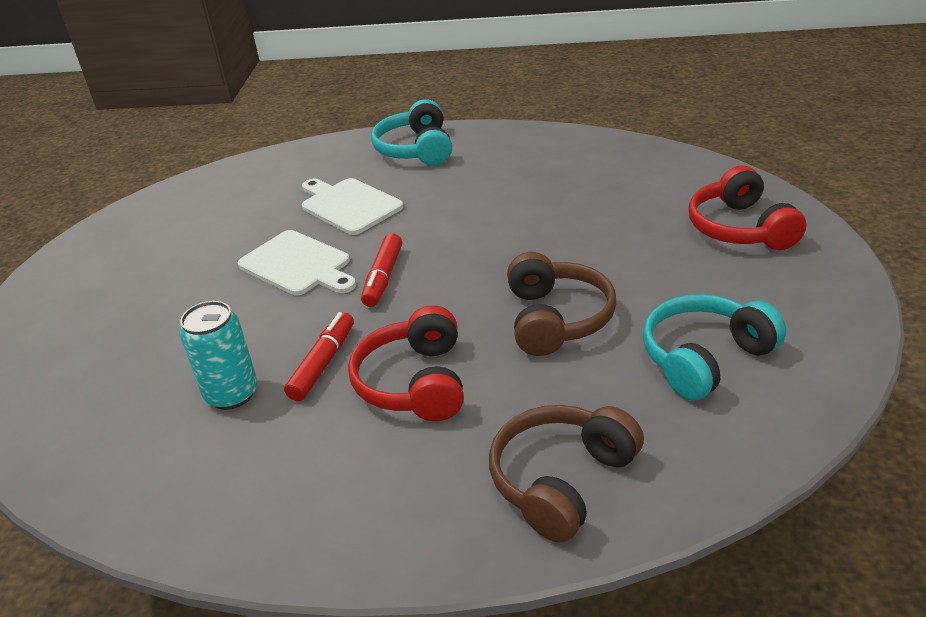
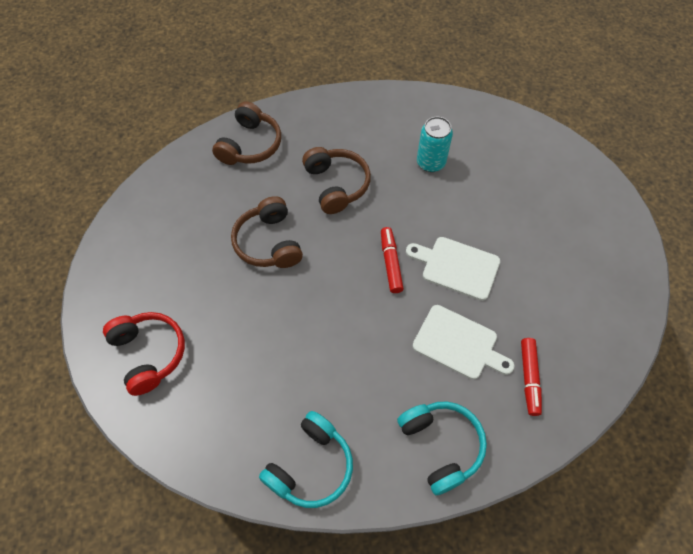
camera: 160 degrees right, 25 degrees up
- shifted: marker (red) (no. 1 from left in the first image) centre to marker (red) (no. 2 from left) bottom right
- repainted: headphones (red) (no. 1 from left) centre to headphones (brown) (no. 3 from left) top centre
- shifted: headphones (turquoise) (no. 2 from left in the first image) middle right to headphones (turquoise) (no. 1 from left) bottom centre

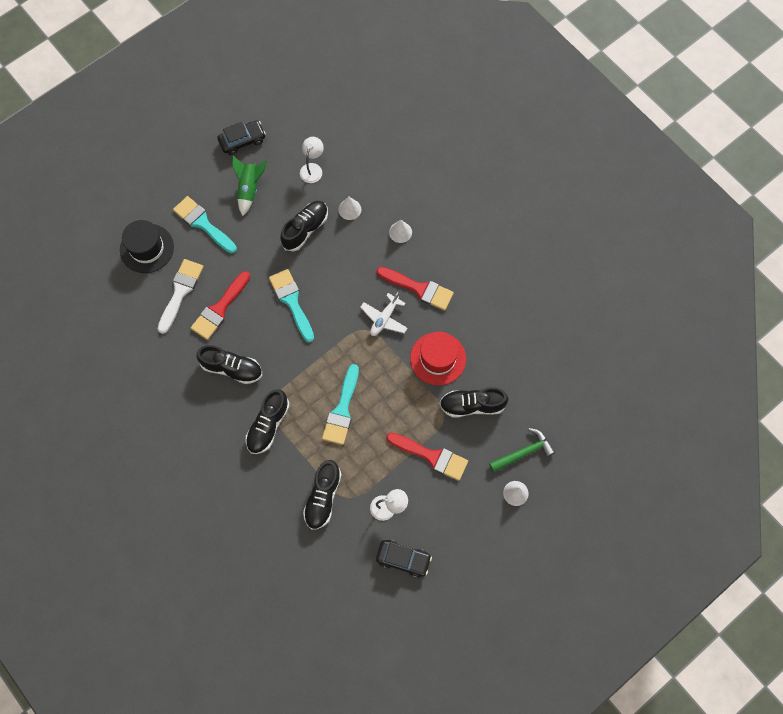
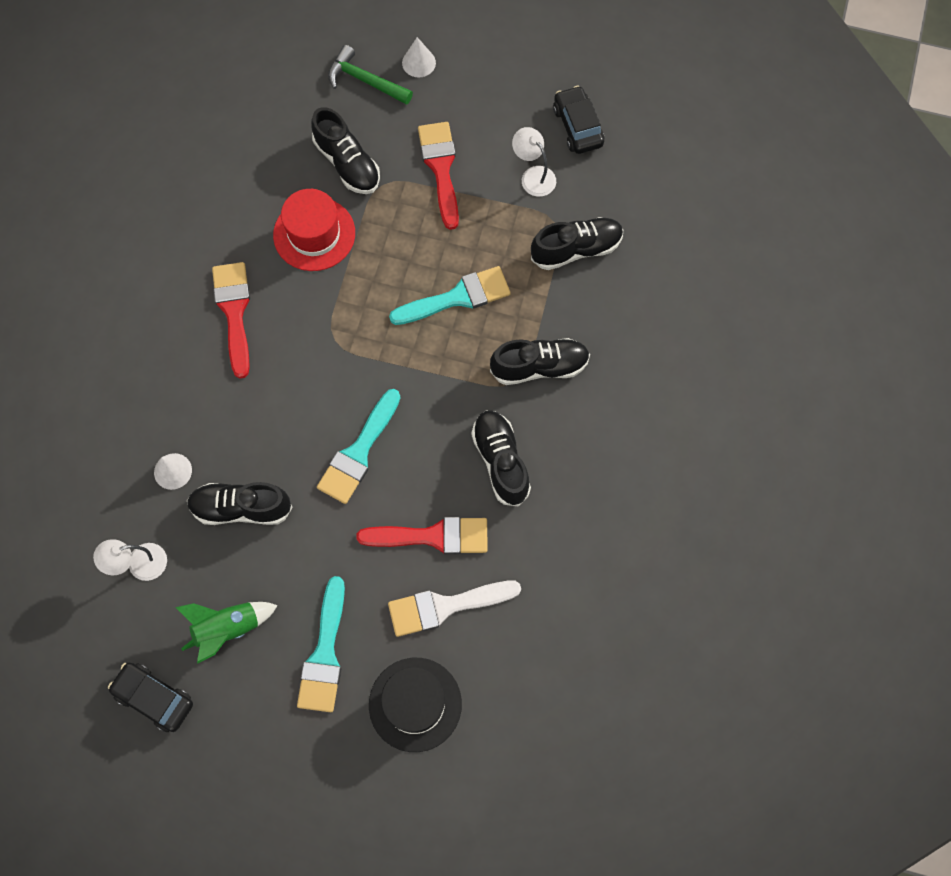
camera: 125 degrees left, 0 degrees up
- gone: plane (white) centre
- gone: cone (white) (no. 2 from left) top centre

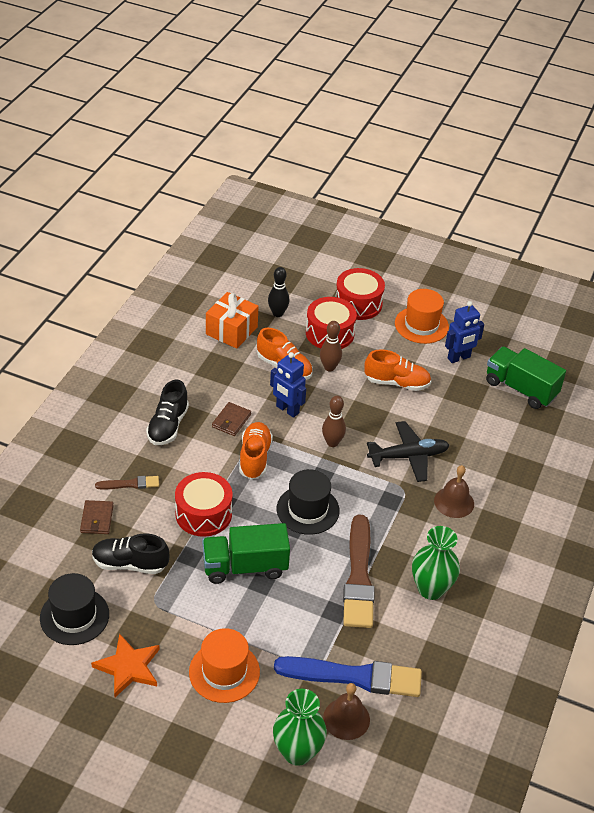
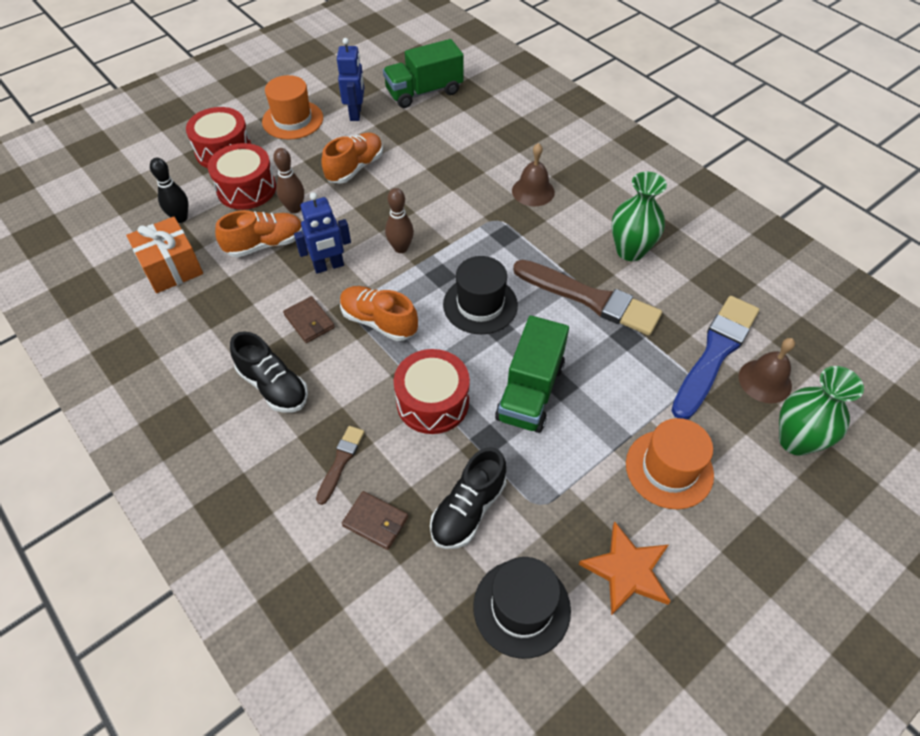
camera: 60 degrees left, 10 degrees up
- gone: plane (black) middle right

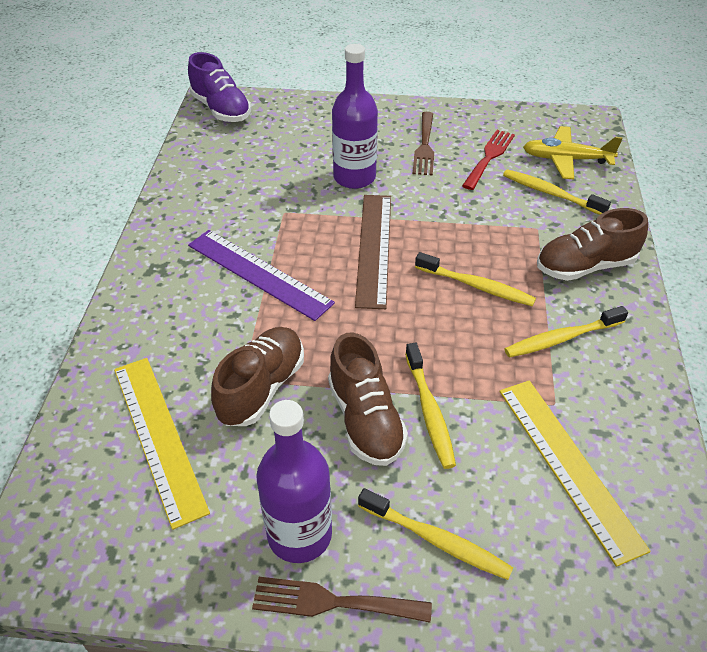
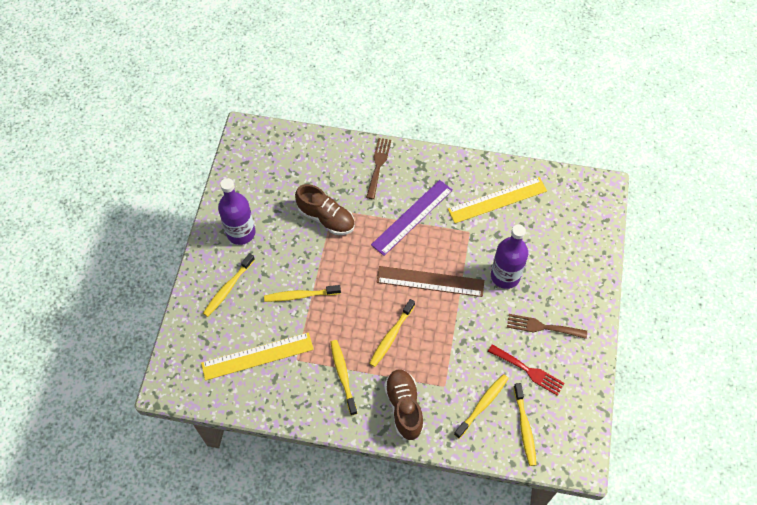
camera: 95 degrees right, 15 degrees up
- shifted: ruler (yellow) (no. 1 from left in the first image) bottom left to ruler (yellow) (no. 2 from left) centre
- gone: shoe (purple) top left
- shifted: fork (brown) (no. 1 from left) bottom centre to top centre
- gone: shoe (brown) (no. 2 from left) centre
- swapped: plane (yellow) top right to toothbrush (yellow) (no. 6 from left) bottom right

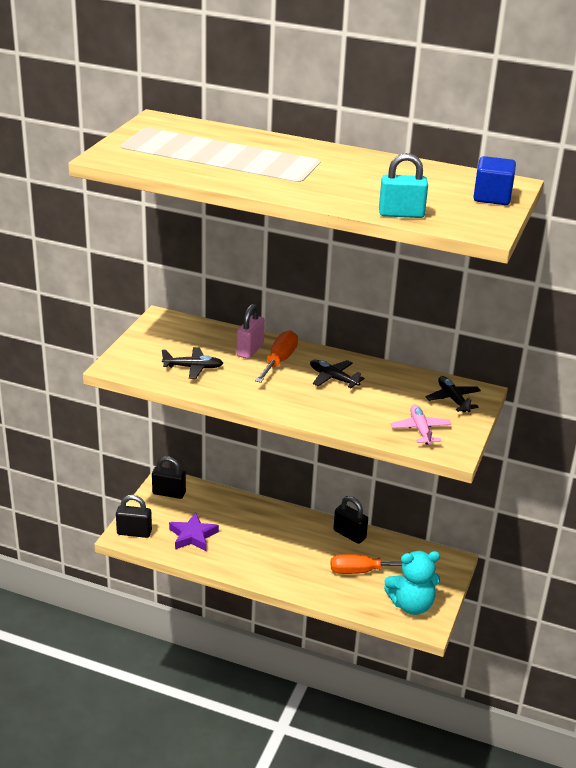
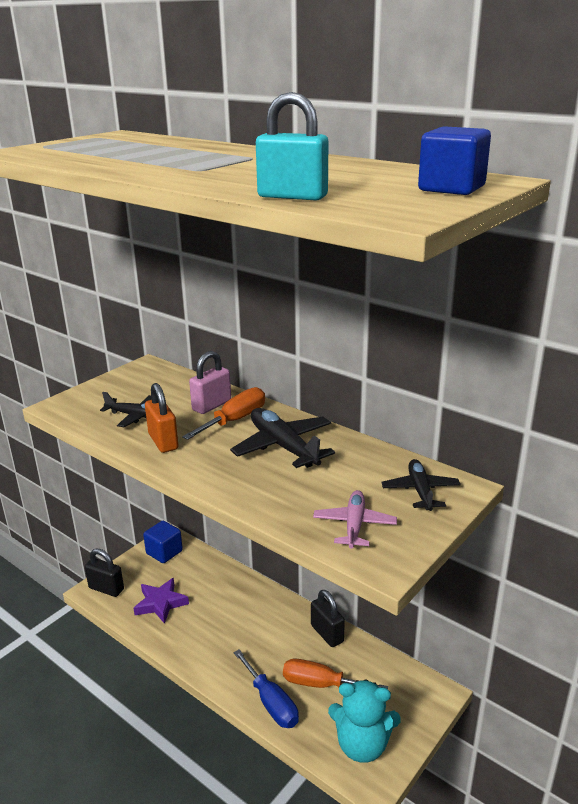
camera: 20 degrees right, 5 degrees down
- swapped: padlock (black) (no. 2 from left) middle left to cube (blue) (no. 1 from left) bottom left
- scaled: plane (black) (no. 2 from left) centre = centre x1.58
- new: padlock (orange) middle left
- new: screwdriver (blue) bottom centre

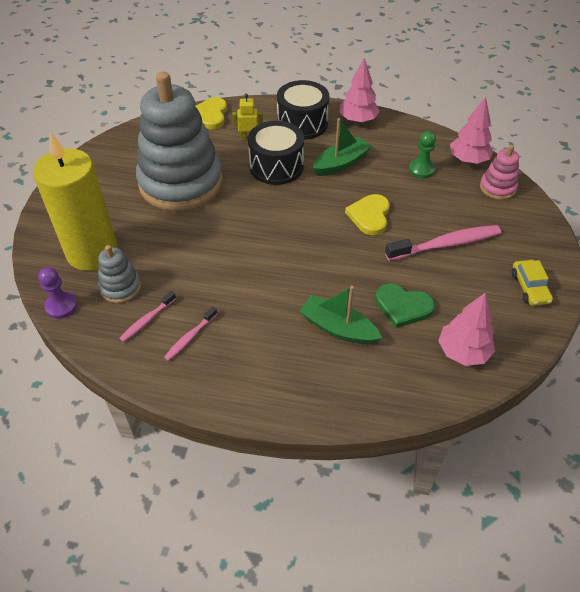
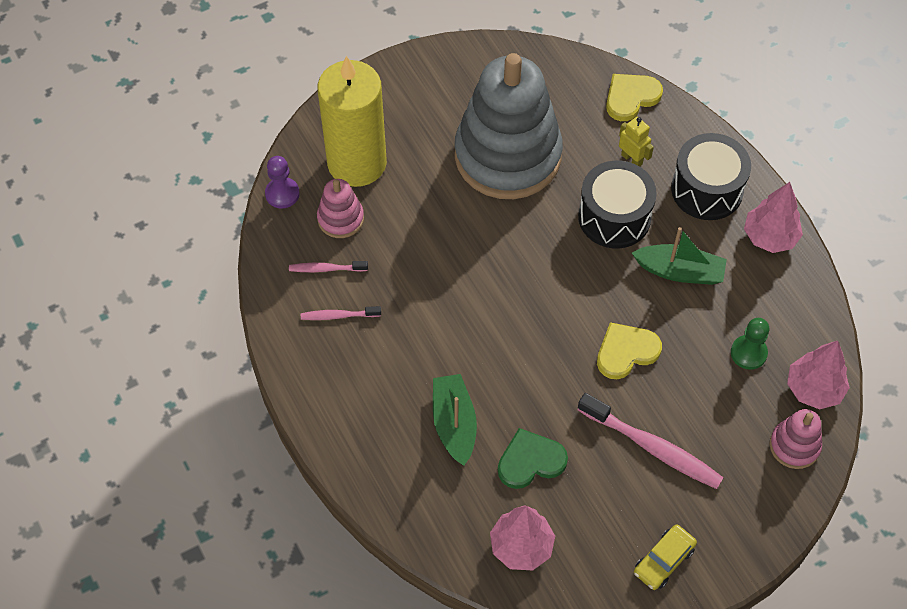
camera: 50 degrees right, 10 degrees up
- repainted: stacking toy (grey) (no. 1 from left) middle left to stacking toy (pink) (no. 1 from left) centre
- rotated: heart (green) middle right = bottom centre 90 degrees clockwise

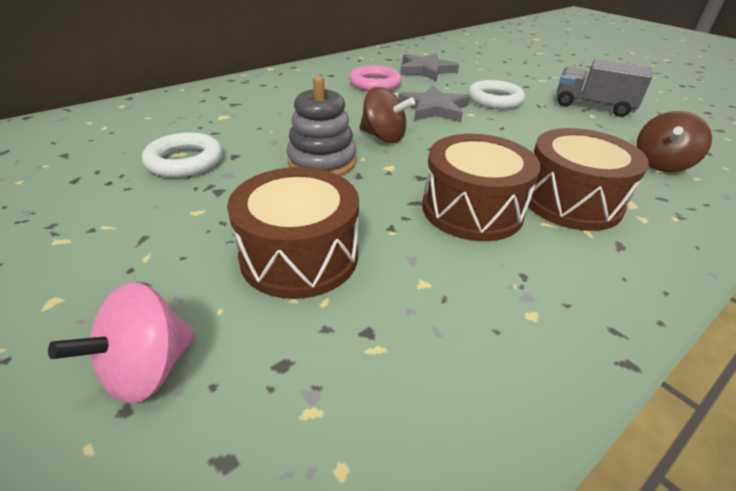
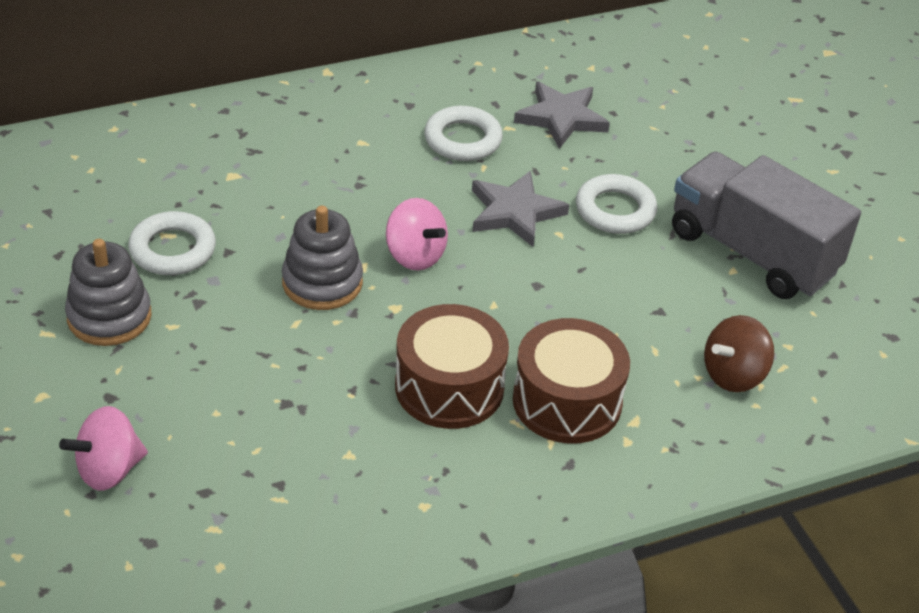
camera: 15 degrees right, 5 degrees up
- gone: drum (brown) (no. 1 from left) centre
- repainted: ring (pink) top centre to ring (white) (no. 2 from left) top centre
- repainted: spinning top (brown) (no. 1 from left) top centre to spinning top (pink) (no. 2 from left) centre
- scaled: truck (grey) top right = middle right x1.52
- new: stacking toy (grey) (no. 1 from left) middle left

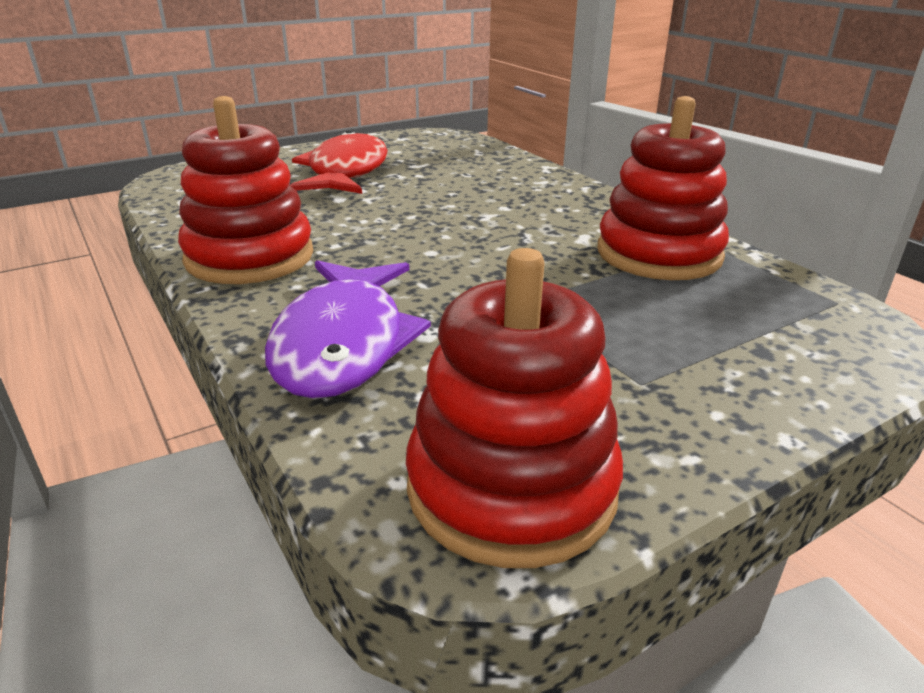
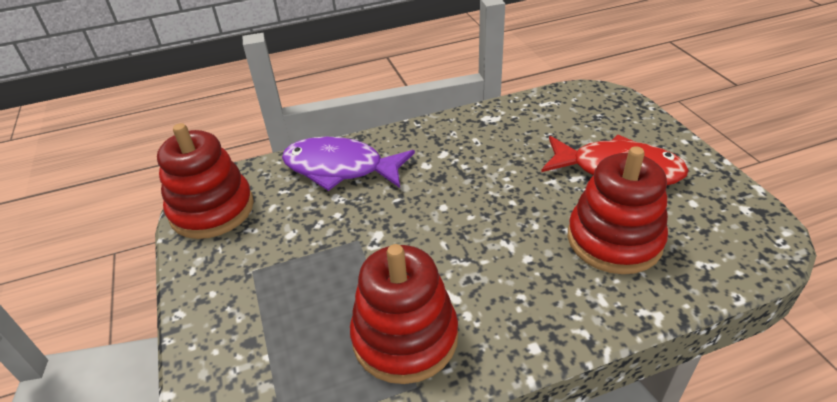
camera: 105 degrees right, 10 degrees up
- shifted: stacking toy (red) (no. 1 from left in the first image) top left to stacking toy (red) (no. 3 from left) middle right

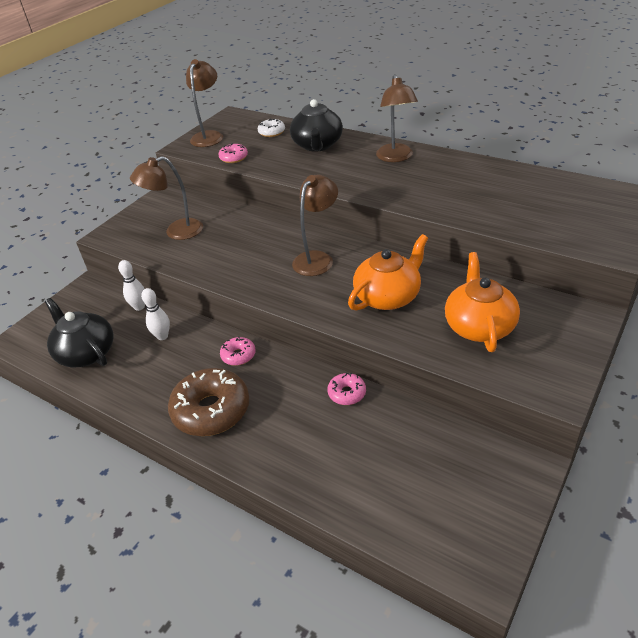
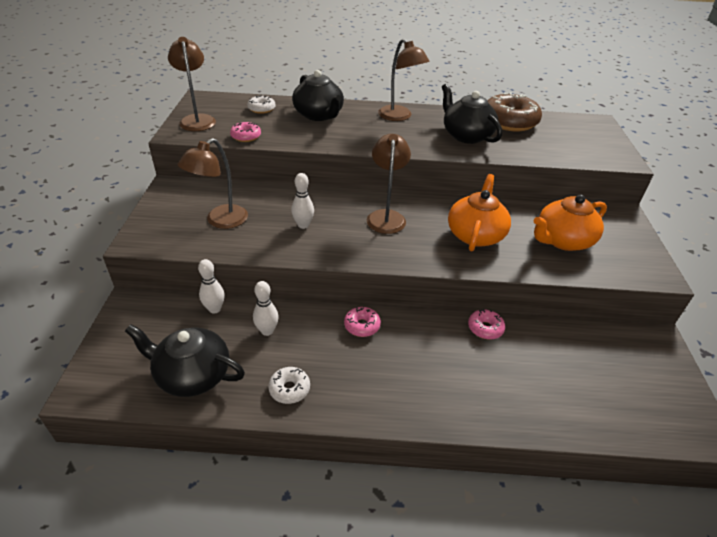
camera: 35 degrees left, 0 degrees up
- shifted: donut (brown) middle left to top right
- rotated: teapot (orange) (no. 2 from left) middle right = middle right 90 degrees counterclockwise
- new: donut (white) (no. 2 from left) bottom centre
- new: bowling pin (white) (no. 3 from left) centre
- new: teapot (black) (no. 3 from left) top centre

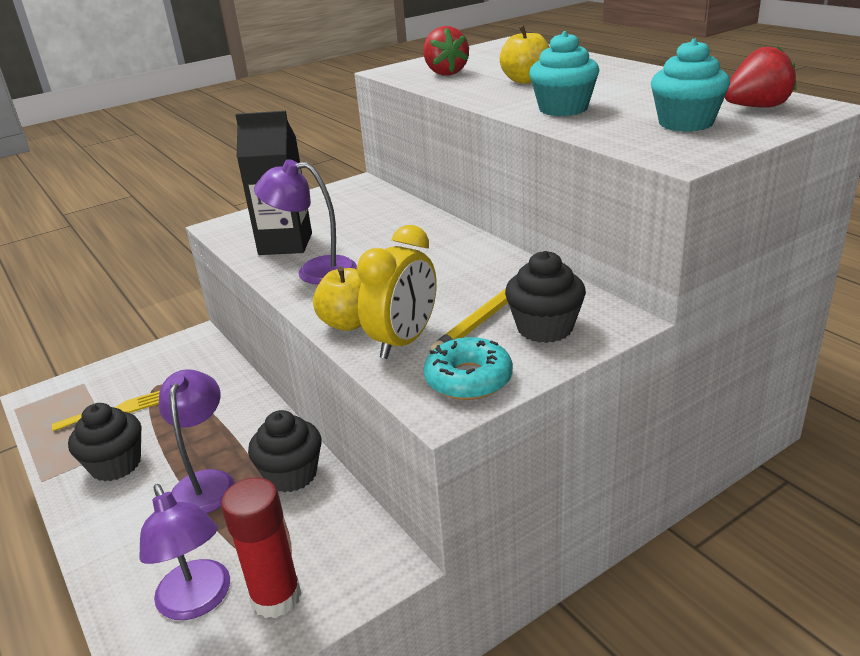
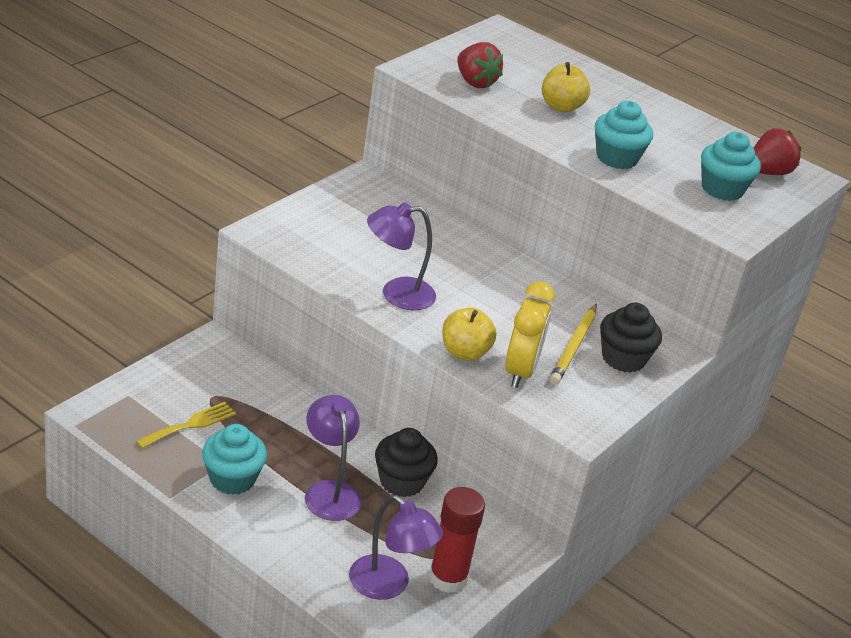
camera: 25 degrees left, 5 degrees up
- repainted: cupcake (black) (no. 1 from left) bottom left to cupcake (turquoise) (no. 1 from left) bottom left
- gone: carton (black) top left
- gone: donut (turquoise) centre

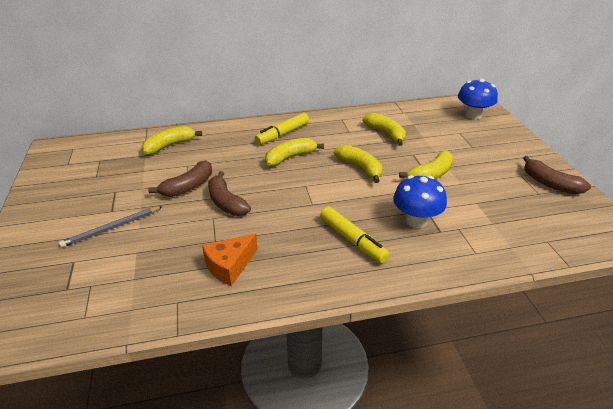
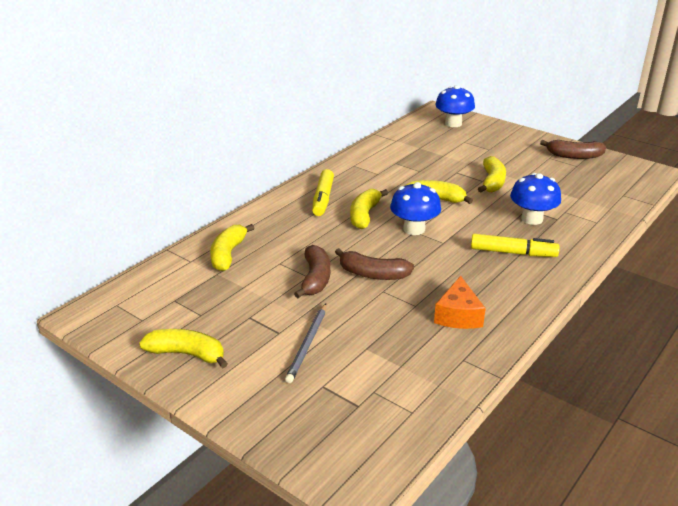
camera: 40 degrees left, 5 degrees down
- shifted: banana (yellow) (no. 4 from left in the first image) top centre to banana (yellow) (no. 1 from left) bottom left
- new: mushroom (blue) (no. 1 from left) centre

